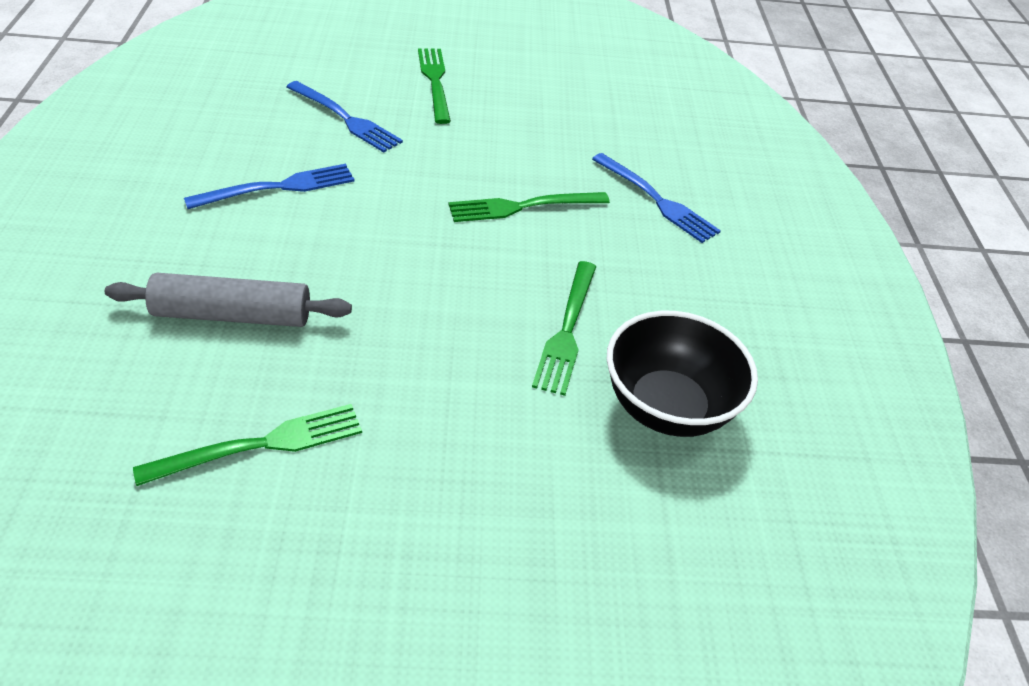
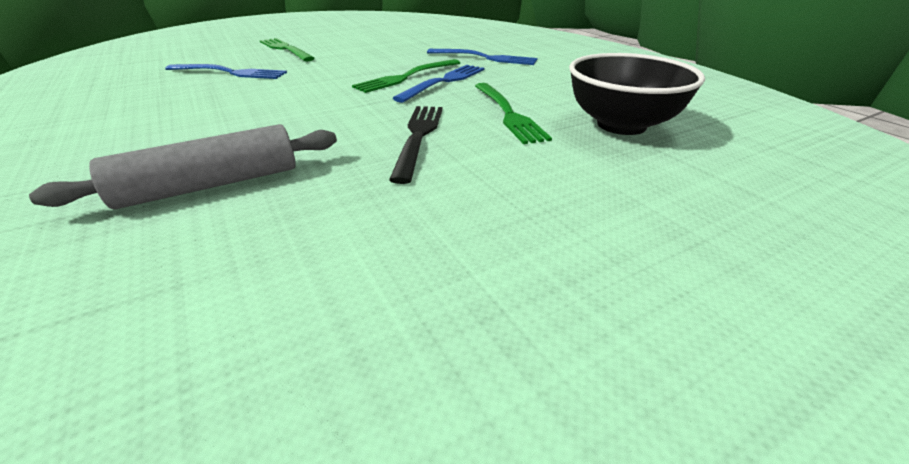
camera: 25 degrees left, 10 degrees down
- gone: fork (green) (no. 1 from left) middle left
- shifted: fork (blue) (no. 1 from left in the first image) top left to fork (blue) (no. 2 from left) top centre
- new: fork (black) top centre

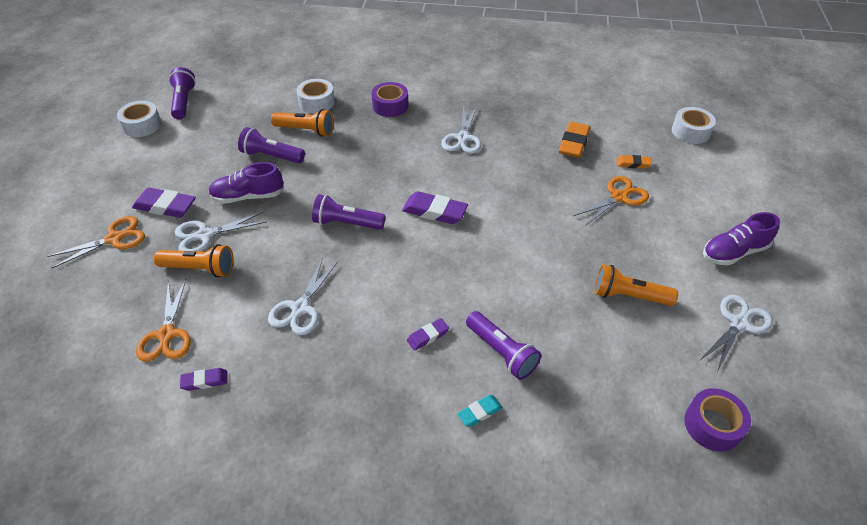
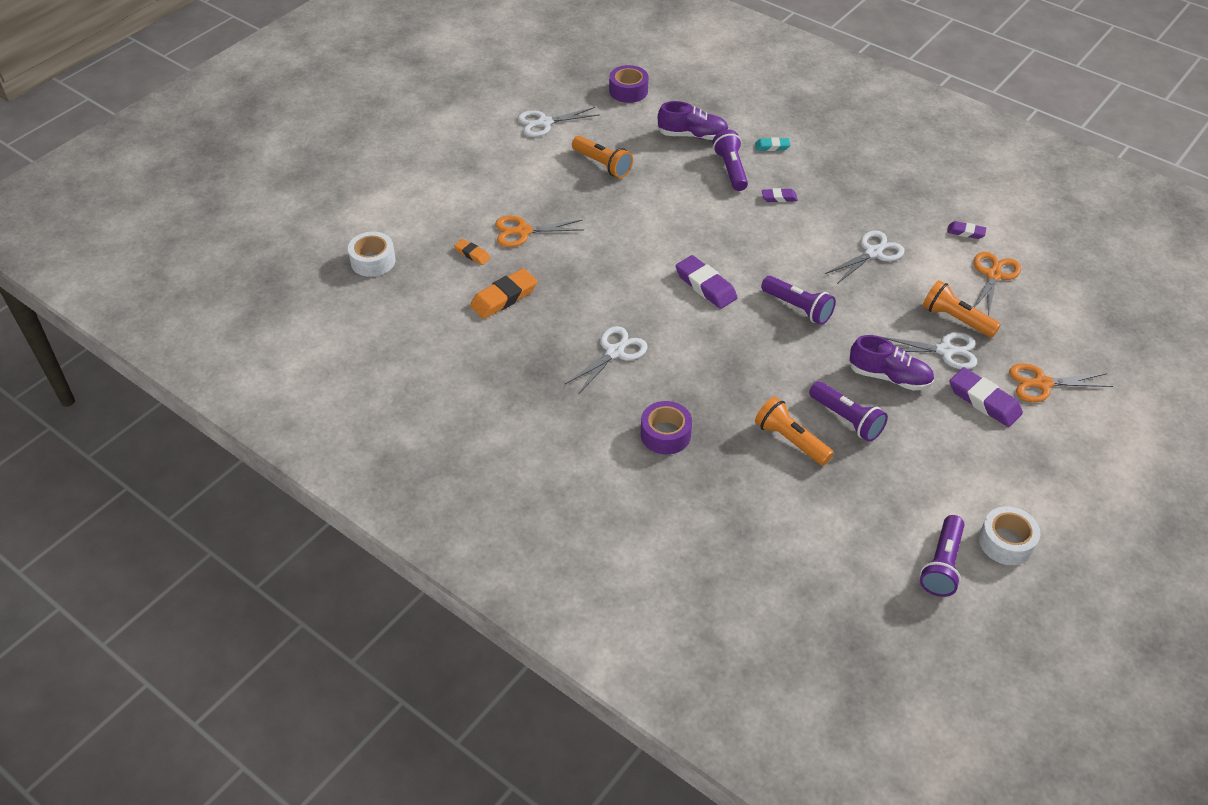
camera: 150 degrees left, 0 degrees up
- gone: tape (white) (no. 2 from left) top centre
- shifted: shoe (purple) (no. 2 from left in the first image) middle right to shoe (purple) (no. 1 from left) top centre

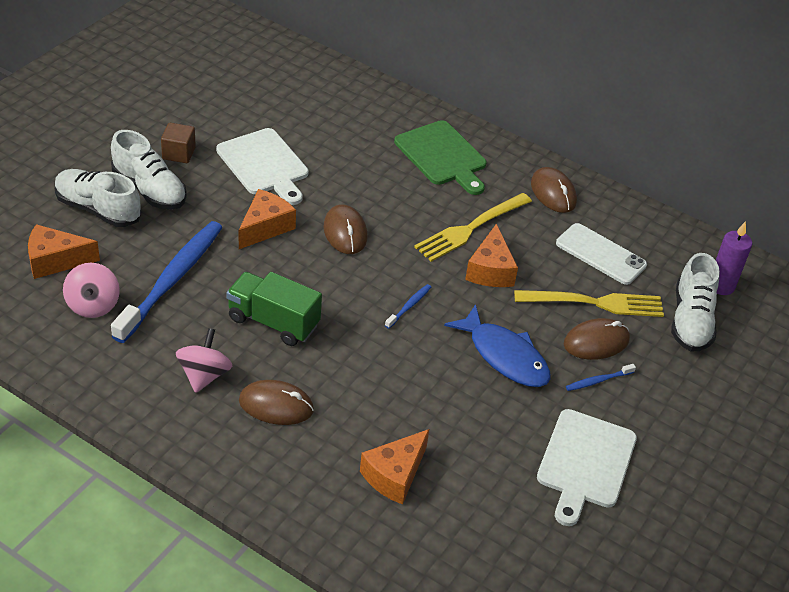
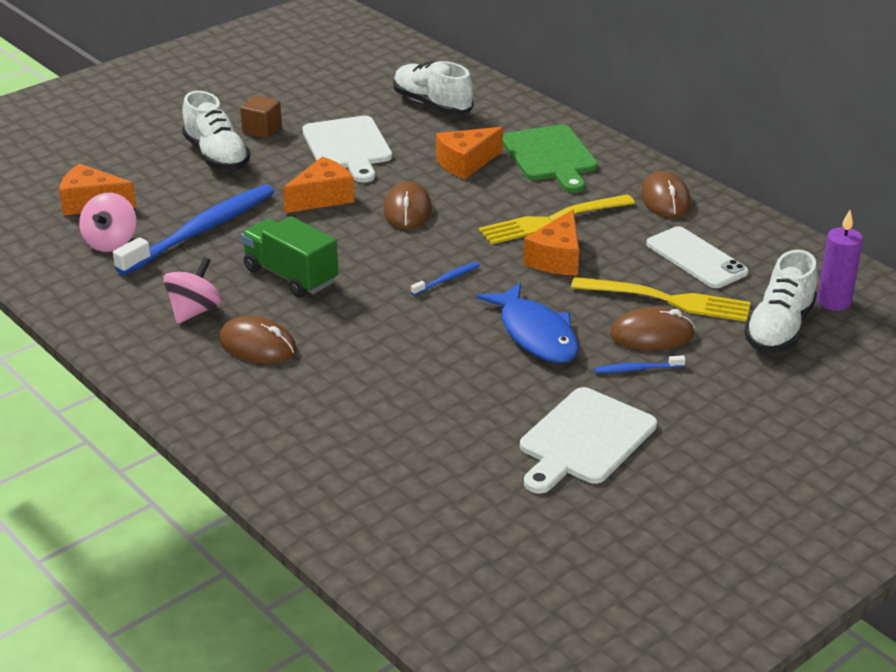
camera: 20 degrees right, 10 degrees down
- shifted: shoe (white) (no. 1 from left in the first image) middle left to shoe (white) (no. 2 from left) top centre
- shifted: cheese (orange) (no. 3 from left) bottom centre to top centre

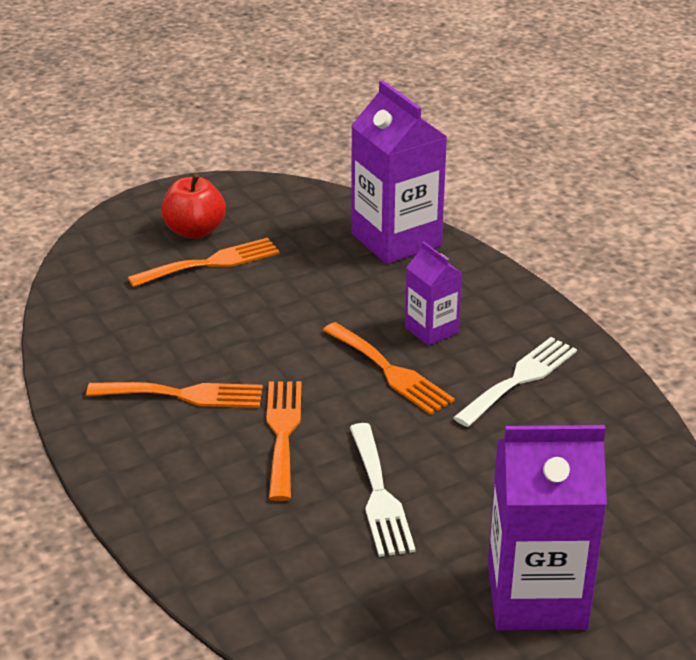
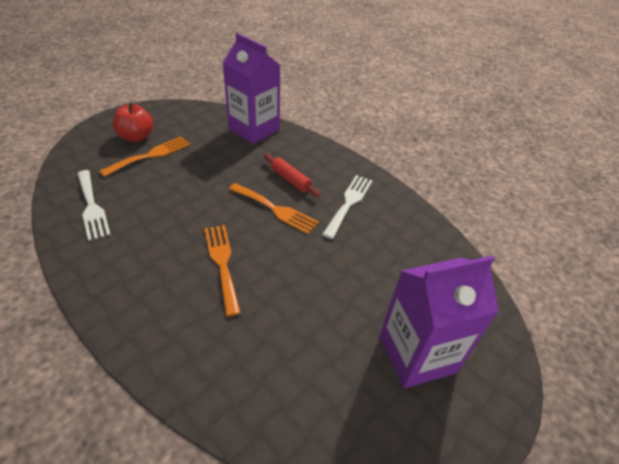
camera: 20 degrees left, 10 degrees up
- gone: fork (orange) (no. 1 from left) middle left
- shifted: fork (white) (no. 1 from left) bottom centre to middle left
- swapped: carton (purple) (no. 2 from left) centre to rolling pin (red) centre

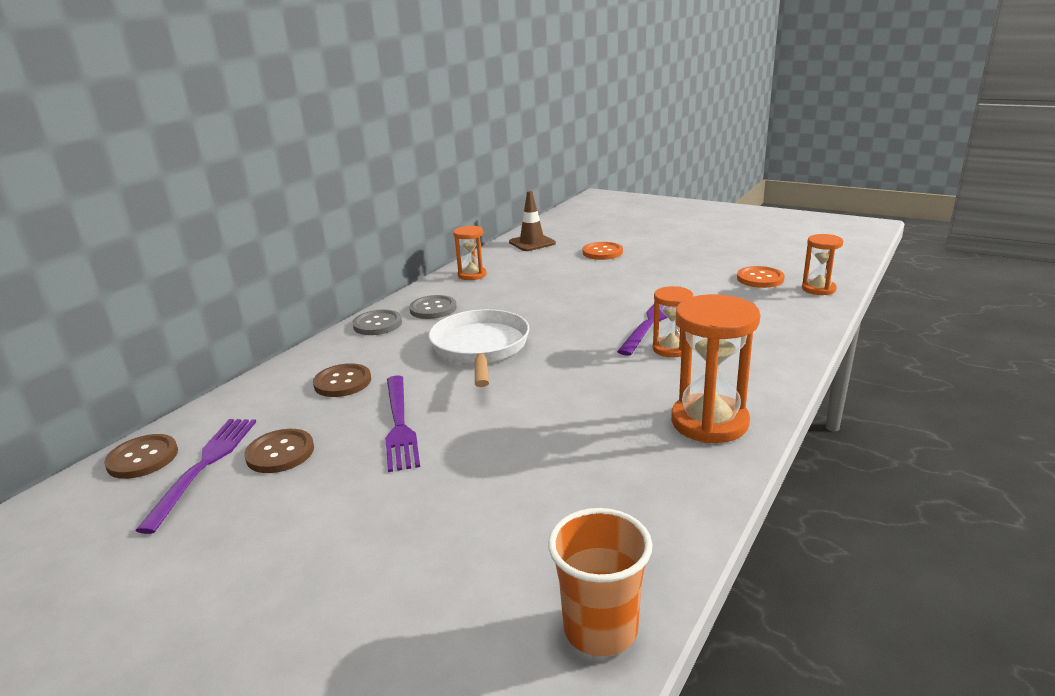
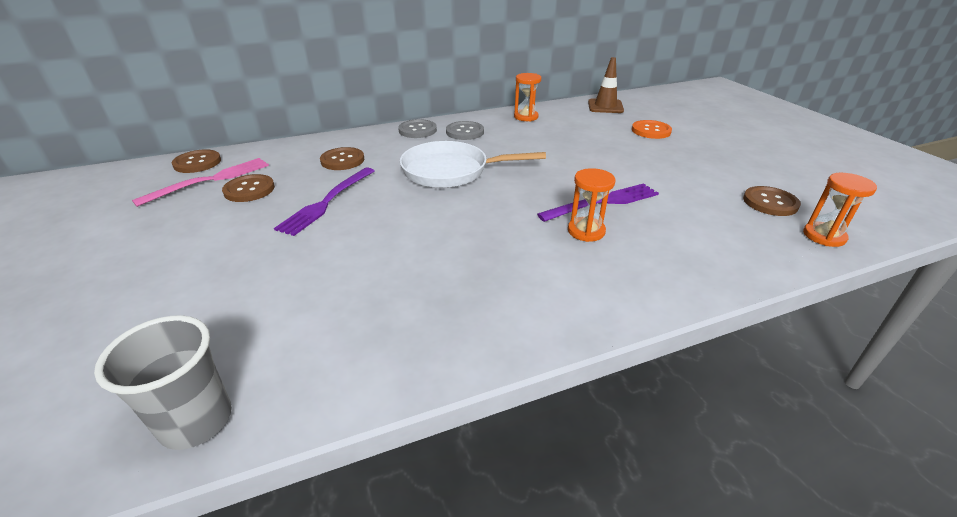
camera: 35 degrees right, 10 degrees up
- repainted: fork (purple) (no. 1 from left) bottom left to fork (pink) middle left
- rotated: pan (white) centre = top centre 120 degrees counterclockwise
- repainted: cup (orange) bottom centre to cup (grey) bottom left
- gone: hourglass (orange) (no. 3 from left) middle right
- repainted: button (orange) (no. 2 from left) middle right to button (brown) (no. 4 from left) middle right

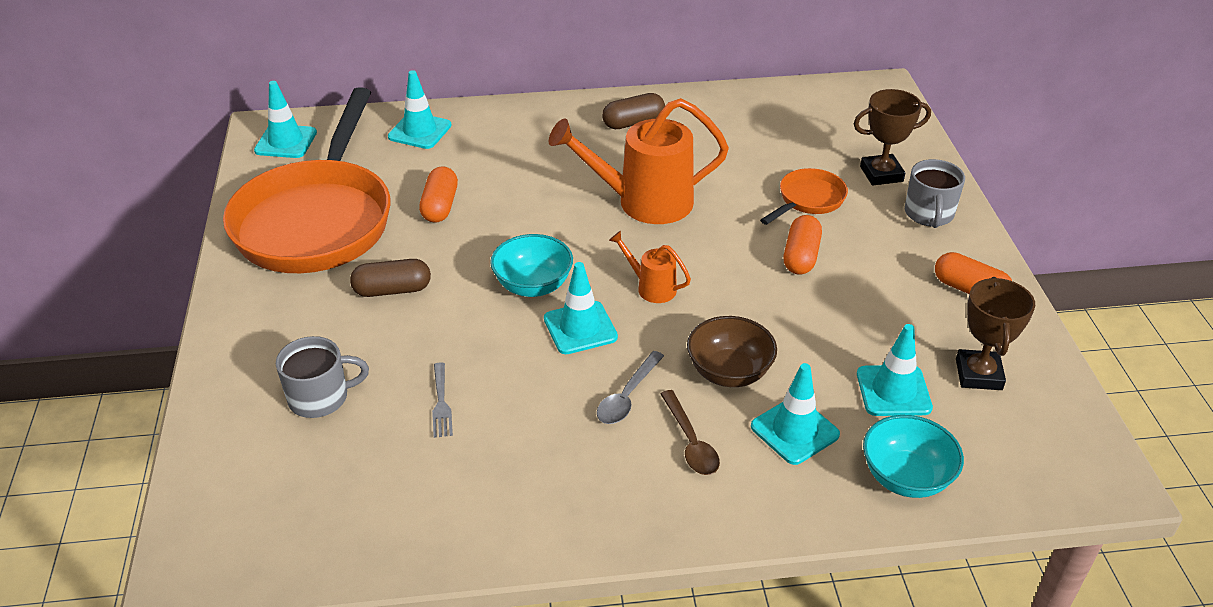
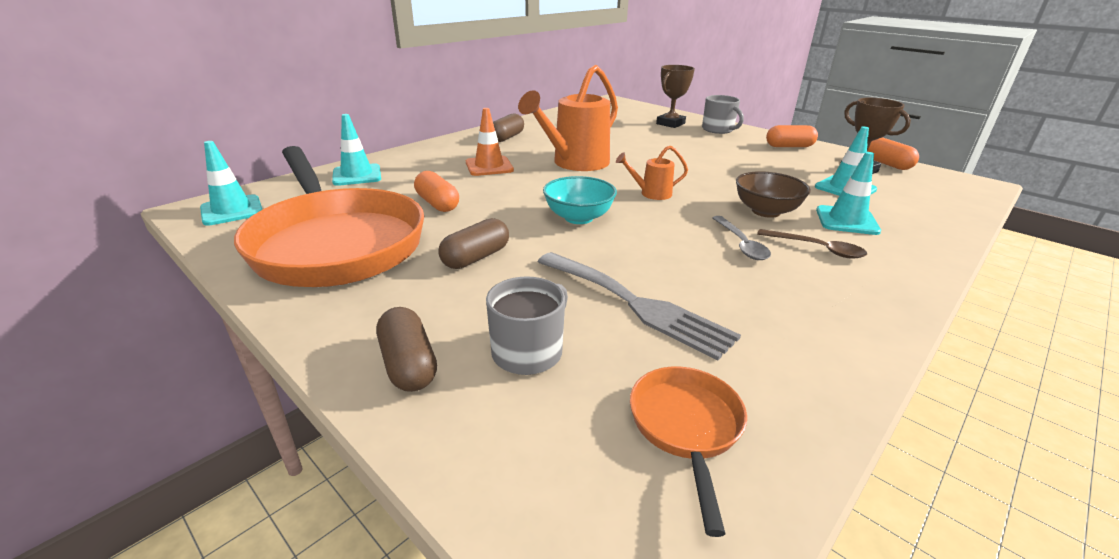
camera: 40 degrees left, 10 degrees down
- scaled: fork (grey) centre = centre x2.20
- gone: traffic cone (turquoise) (no. 3 from left) centre
- shifted: pan (orange) (no. 2 from left) top centre to bottom centre
- shifted: capsule (orange) (no. 2 from left in the first image) centre to capsule (orange) (no. 3 from left) top right
- gone: bowl (turquoise) (no. 2 from left) bottom right
- new: capsule (brown) (no. 1 from left) centre
- new: traffic cone (orange) top centre

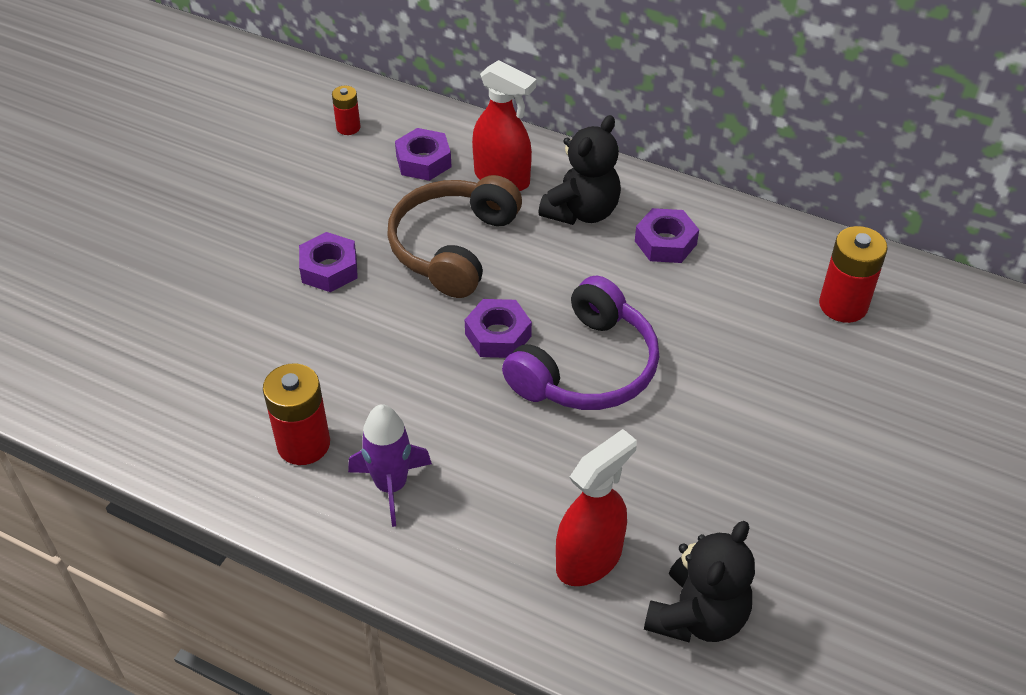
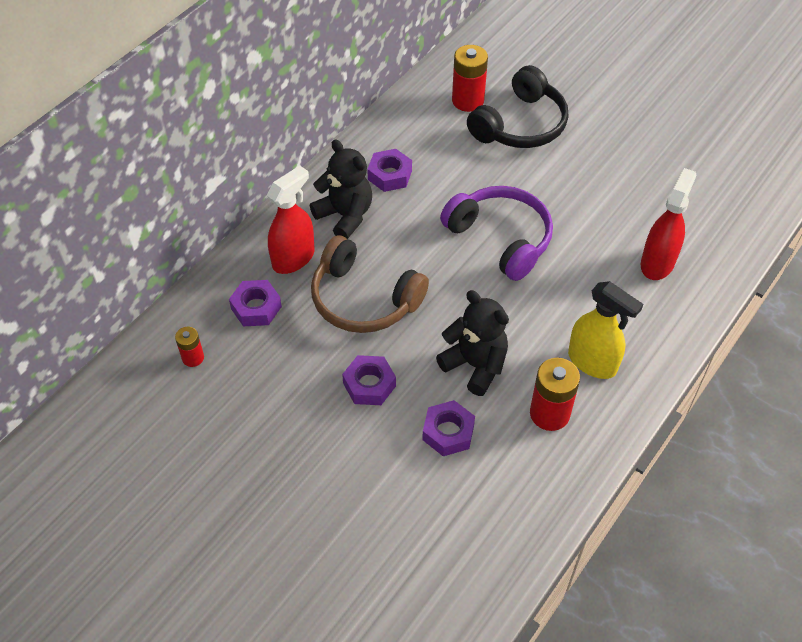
camera: 80 degrees left, 5 degrees up
- swapped: rocket (purple) bottom centre to spray bottle (yellow) middle right
- shifted: nut (purple) (no. 3 from left in the first image) centre to nut (purple) (no. 4 from left) bottom centre
- rotated: spray bottle (red) (no. 2 from left) bottom centre = middle right 60 degrees clockwise
- shifted: teddy bear (black) (no. 2 from left) bottom right to centre
- new: headphones (black) top centre

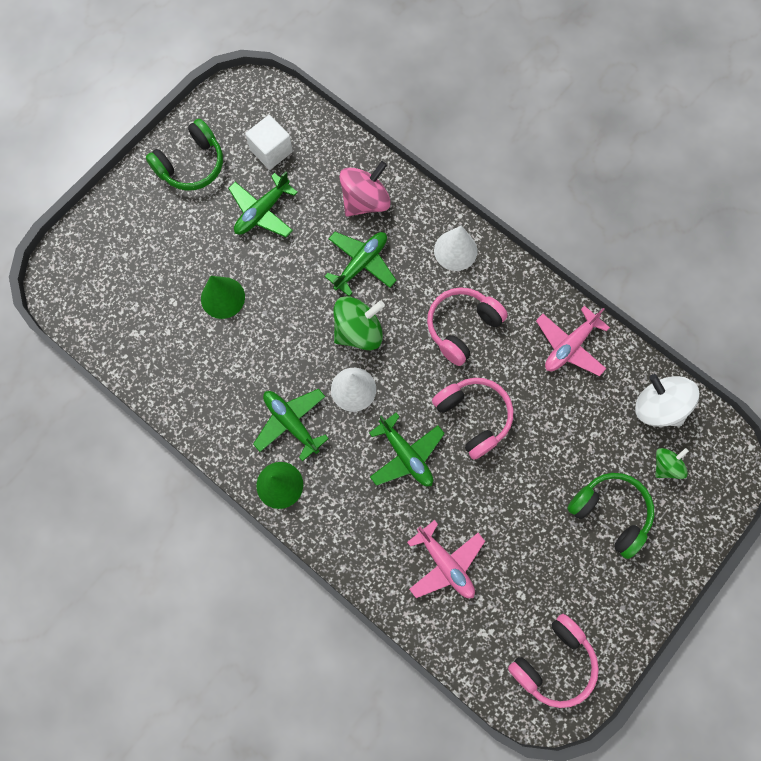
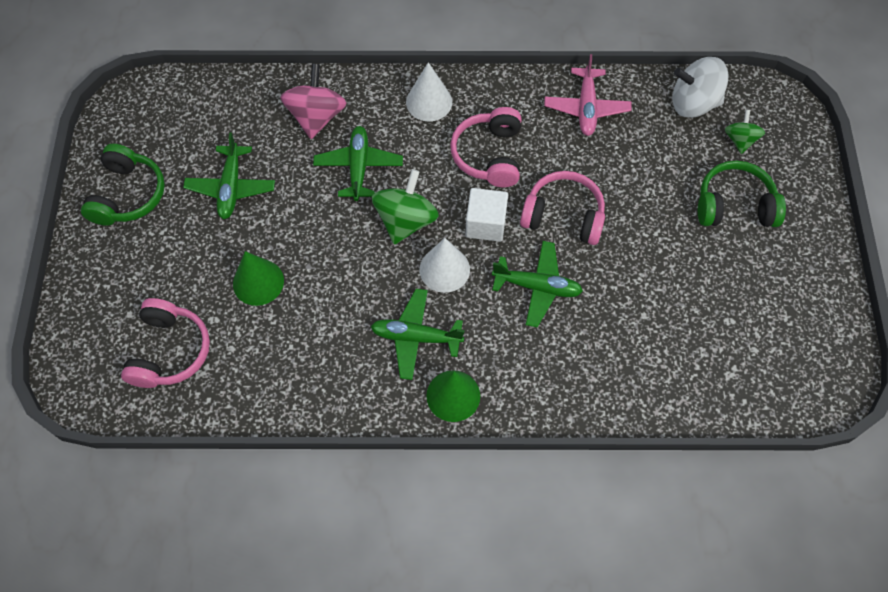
camera: 40 degrees left, 10 degrees down
- shifted: cube (white) top centre to centre
- gone: plane (pink) (no. 1 from left) bottom centre
- shifted: headphones (pink) (no. 3 from left in the first image) bottom right to headphones (pink) (no. 1 from left) middle left

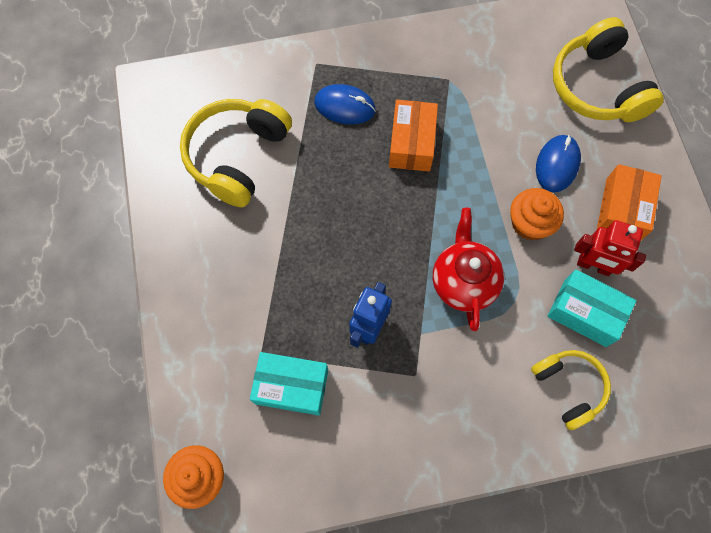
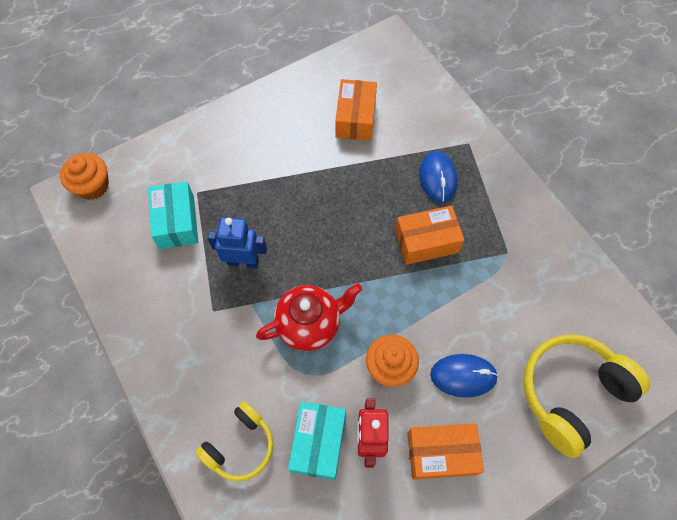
camera: 70 degrees right, 5 degrees down
- swapped: headphones (yellow) (no. 1 from left) top left to box (orange) (no. 1 from left) top centre

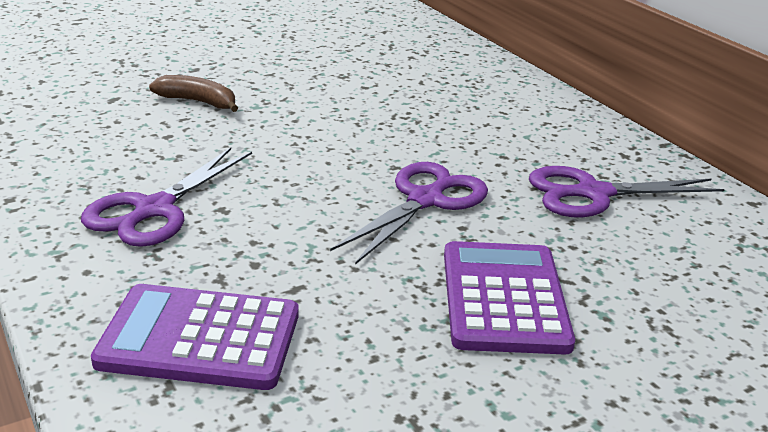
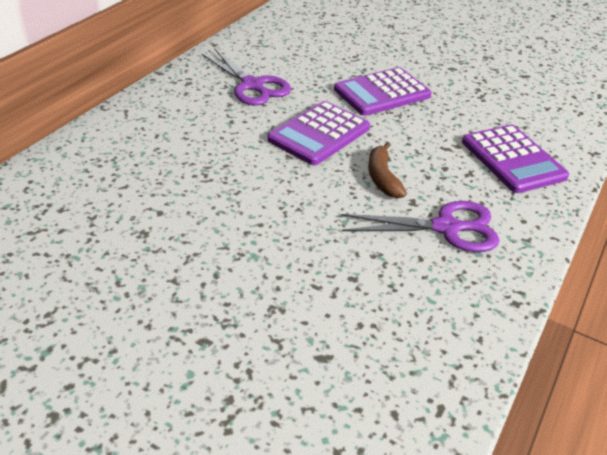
camera: 120 degrees left, 10 degrees up
- shifted: banana (brown) top left to centre
- swapped: scissors (purple) (no. 2 from left) centre to calculator (purple) (no. 1 from left) top centre

